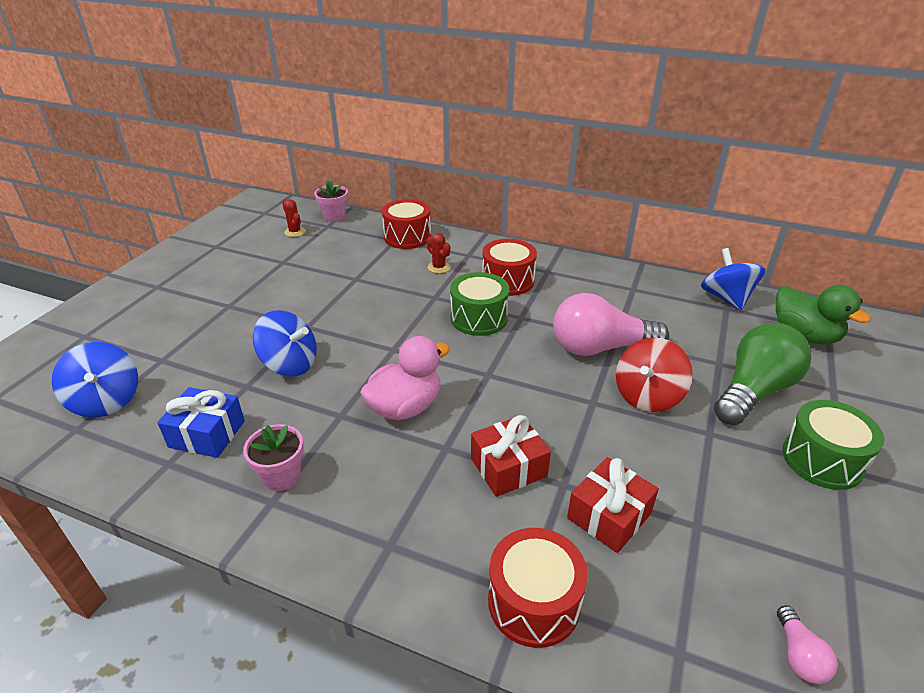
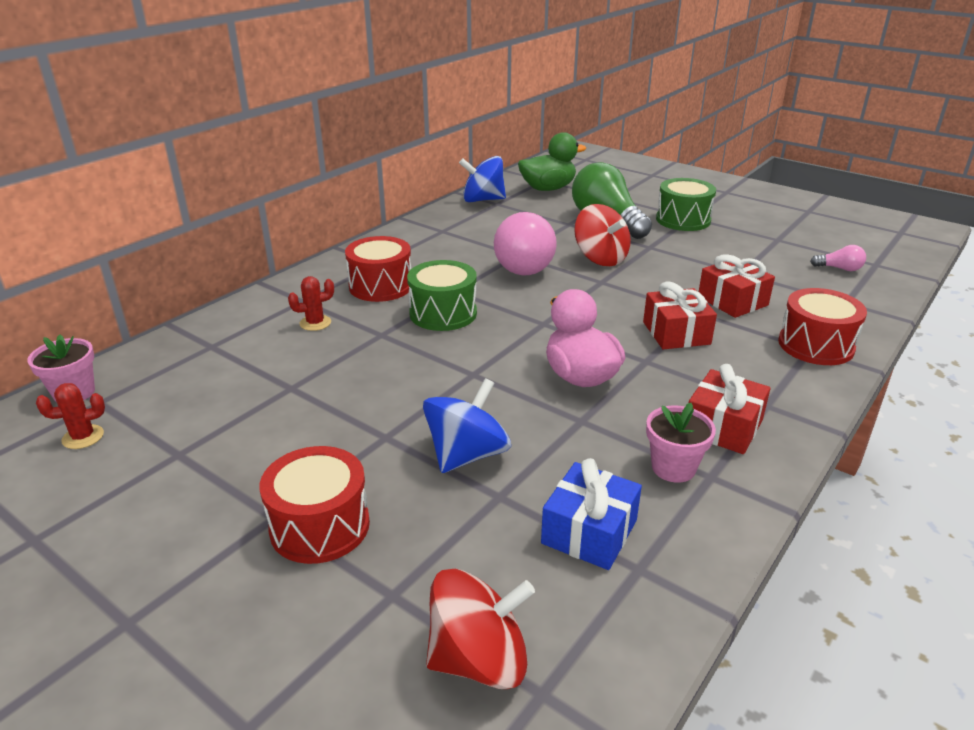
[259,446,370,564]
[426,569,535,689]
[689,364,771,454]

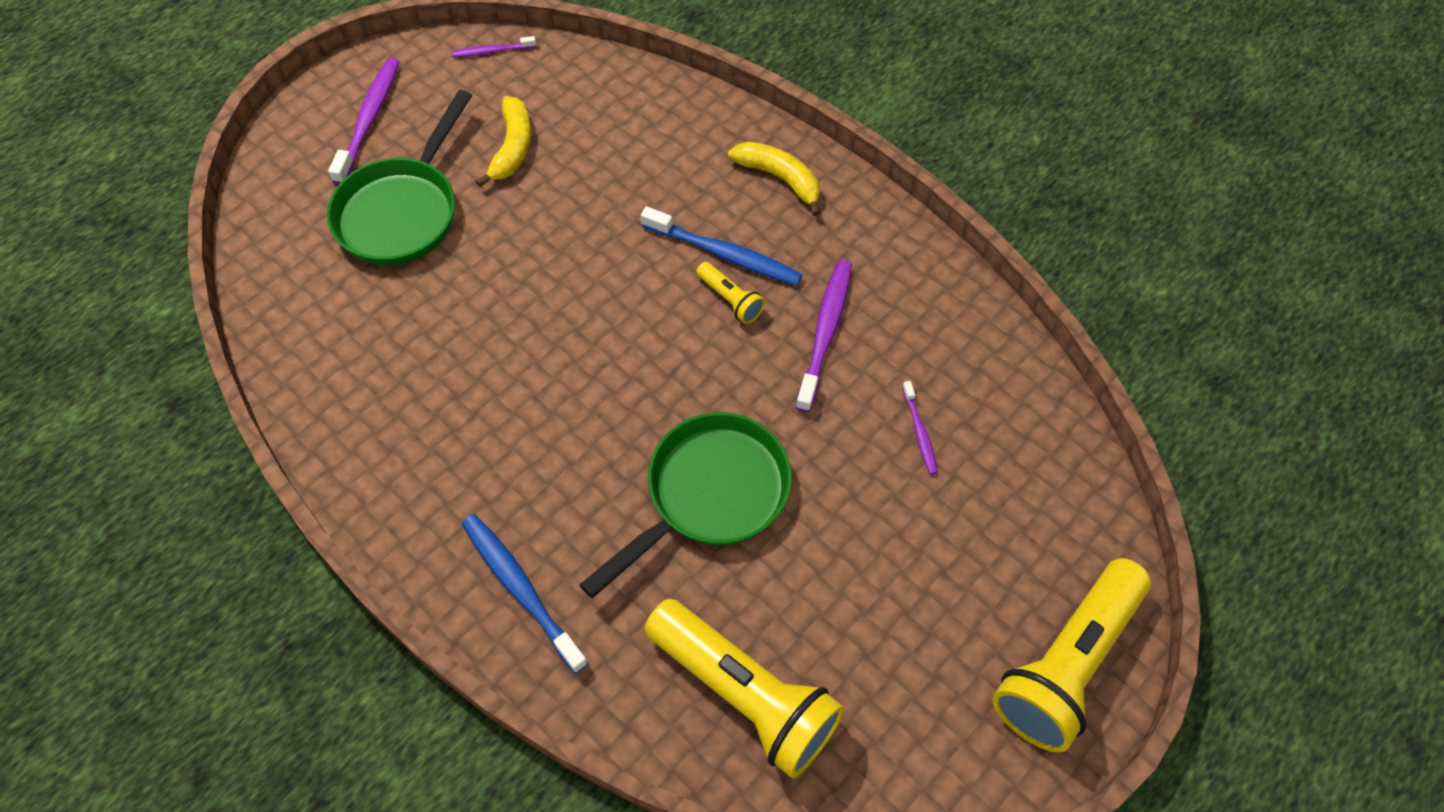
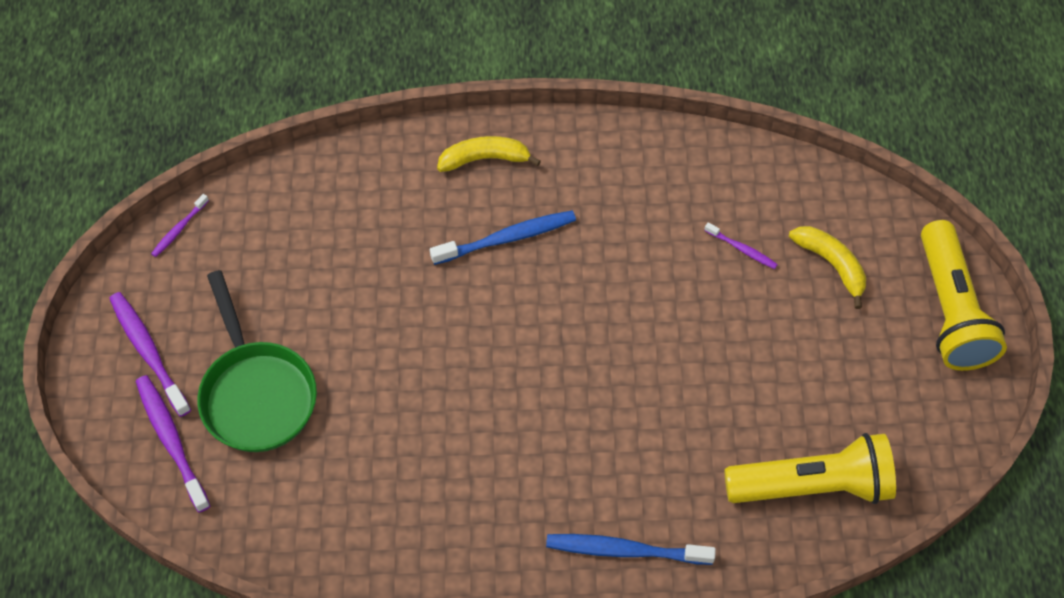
[135,375,210,512]
[789,226,866,309]
[579,412,792,598] (first image)
[696,262,765,324] (first image)

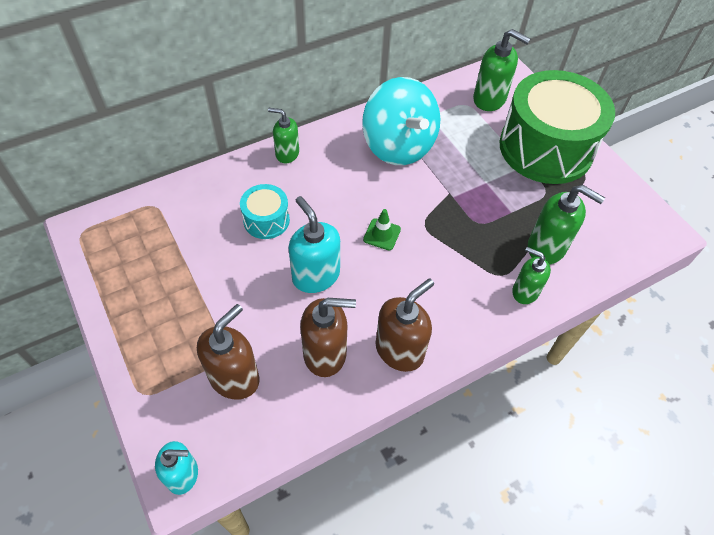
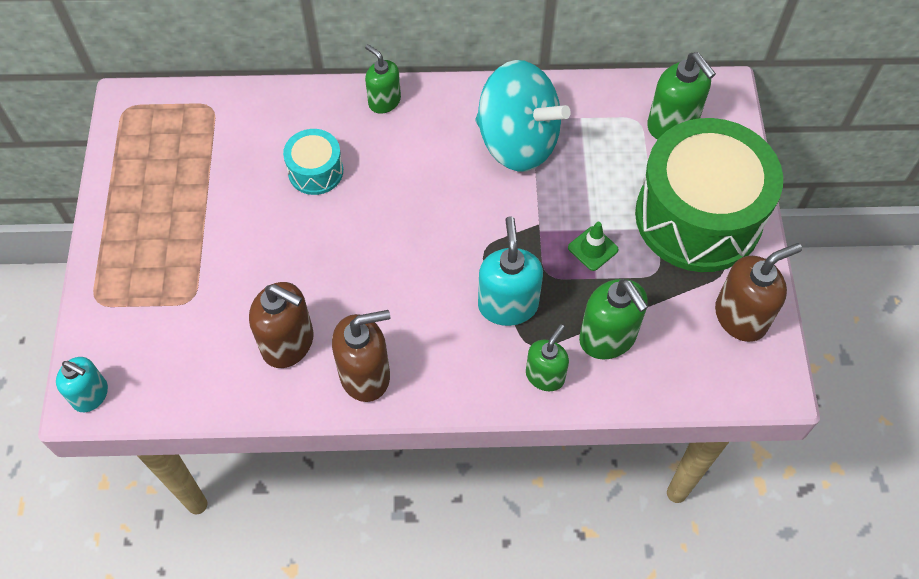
[476,60,571,172]
[478,216,543,326]
[526,324,569,391]
[568,222,618,271]
[715,243,802,342]

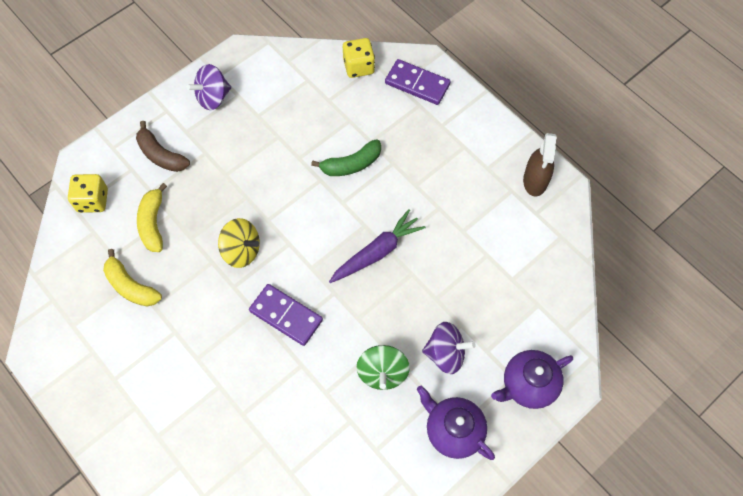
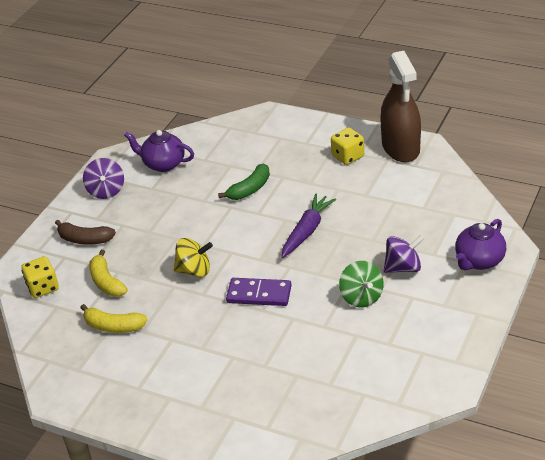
[83,158,124,199]
[124,130,194,172]
[331,127,364,165]
[380,51,421,162]
[385,59,451,105] (first image)

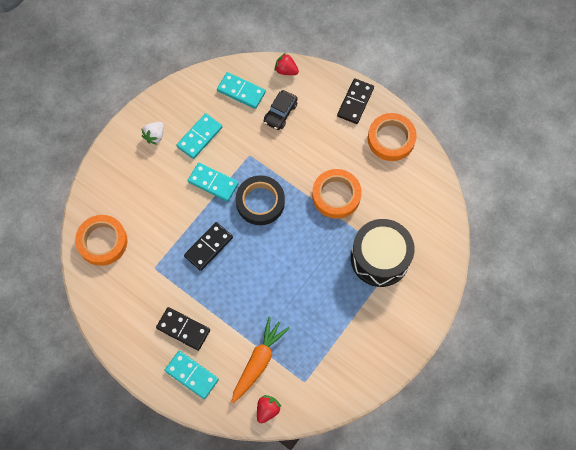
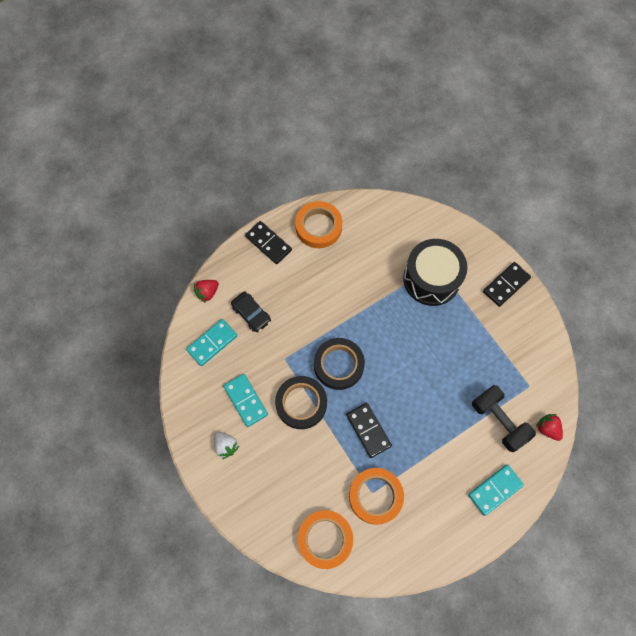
[275,376,327,429]
[349,468,404,525]
[472,385,536,452]
[483,262,531,307]

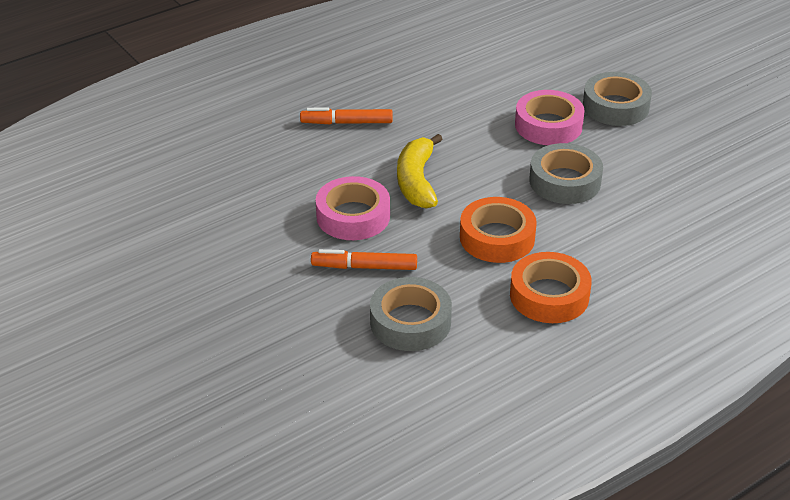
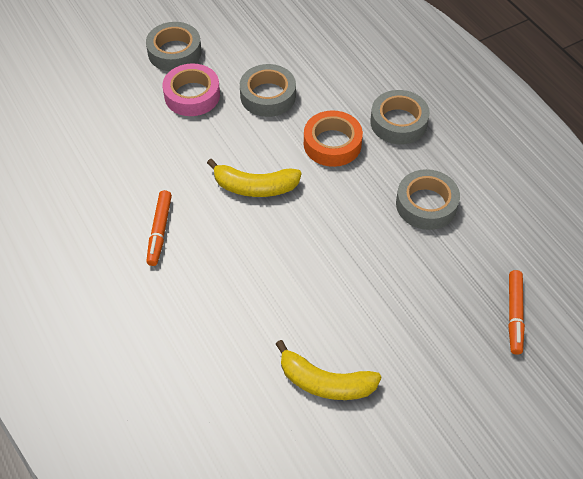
[276,340,381,400]
[370,90,430,144]
[508,270,525,355]
[316,176,390,240] (first image)

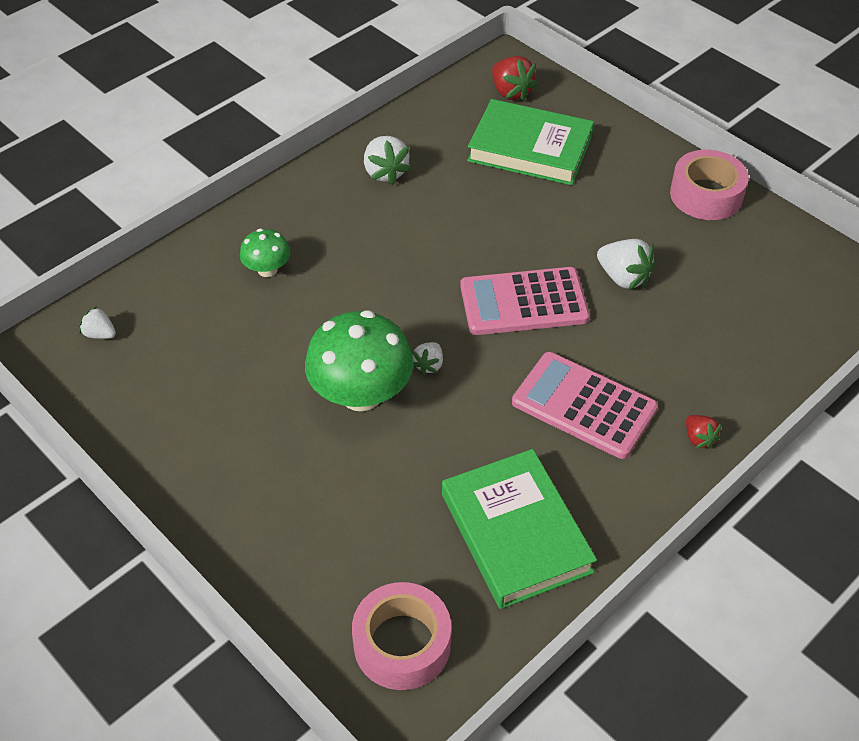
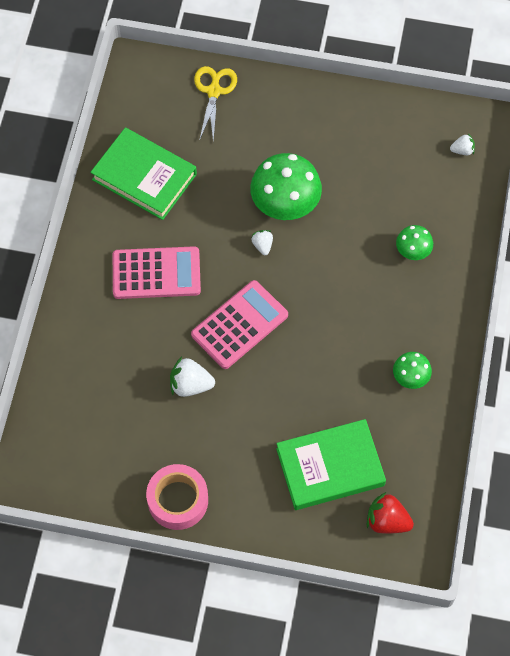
[194,66,237,141]
[393,352,432,389]
[352,582,451,690] (first image)
[686,415,721,449] (first image)

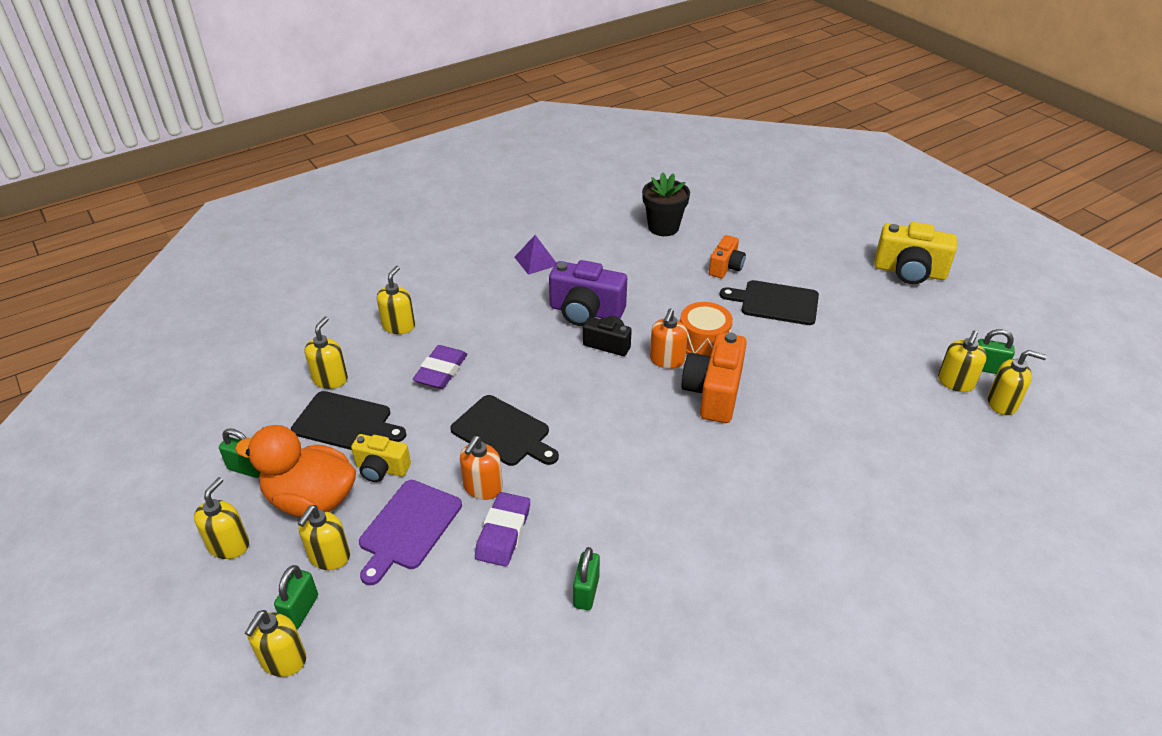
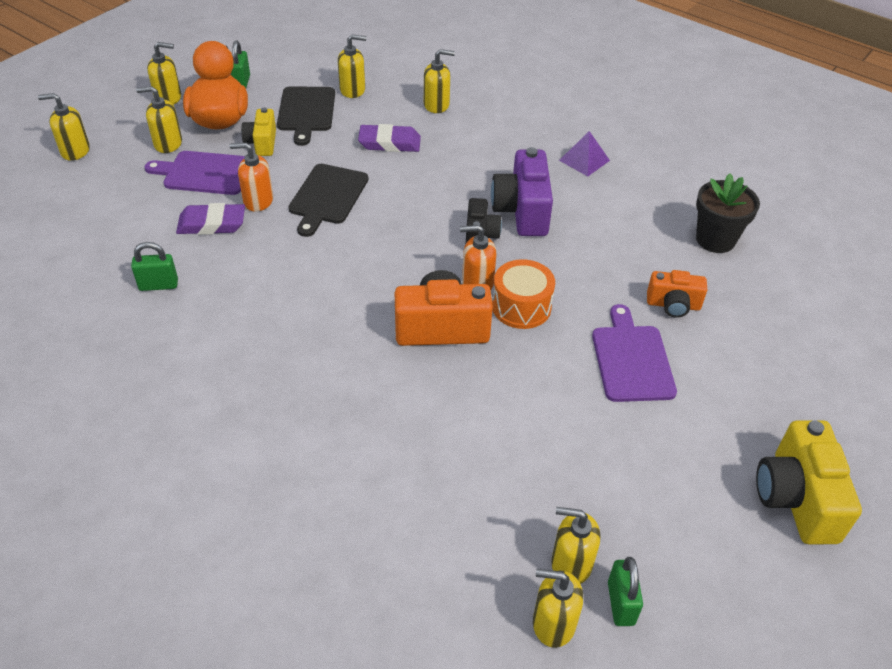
[533,569,583,648]
[592,304,677,402]
[274,565,318,629] (first image)

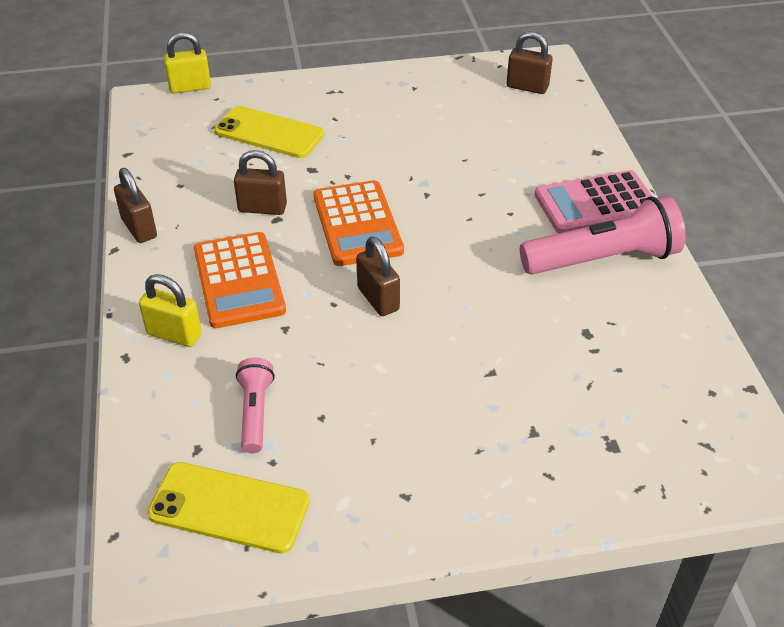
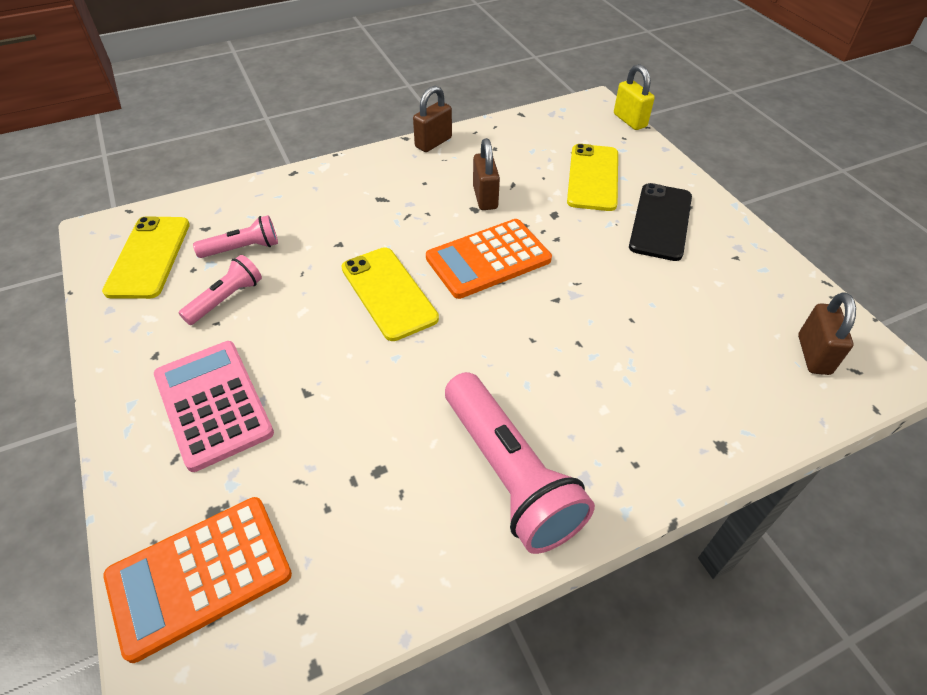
[103,497,292,663]
[154,341,274,472]
[179,255,262,325]
[341,247,439,341]
[629,183,692,261]
[139,274,202,347] (first image)

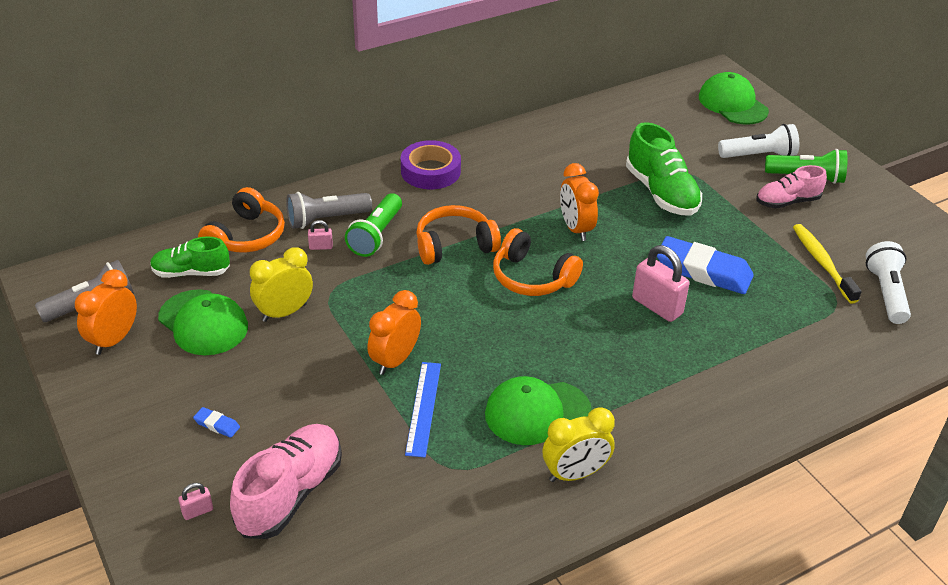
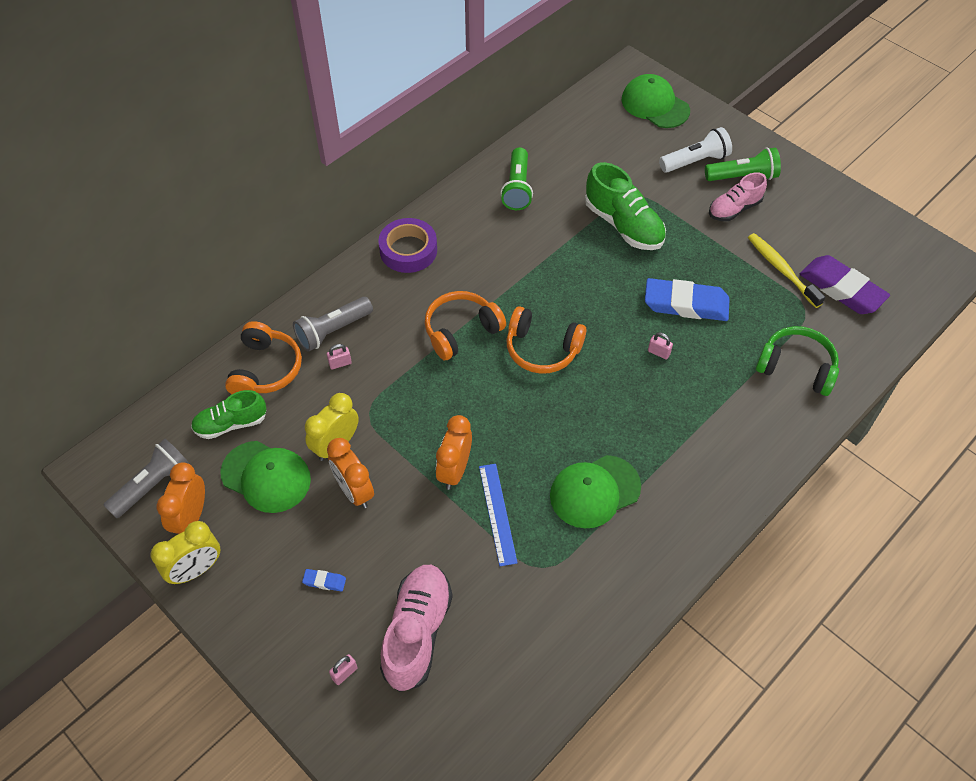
[151,521,220,584]
[327,438,374,508]
[500,147,533,210]
[648,333,673,359]
[756,326,839,396]
[800,255,890,314]

